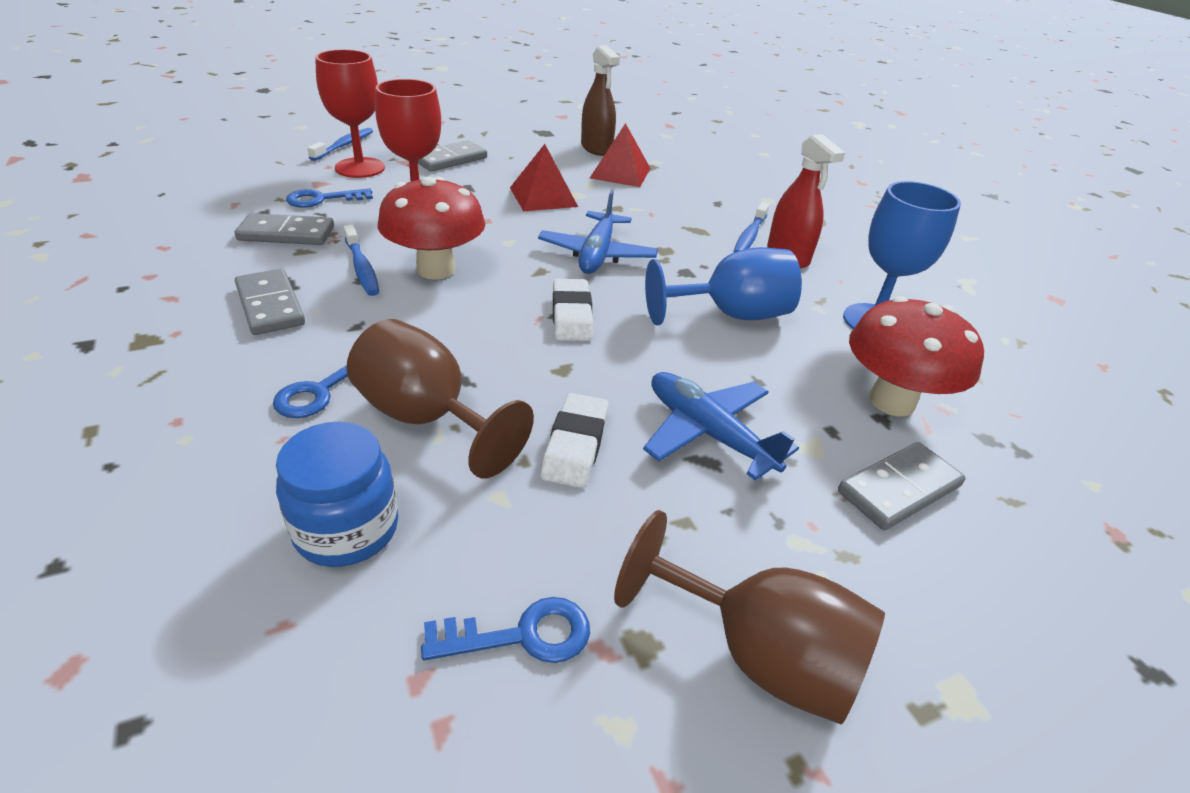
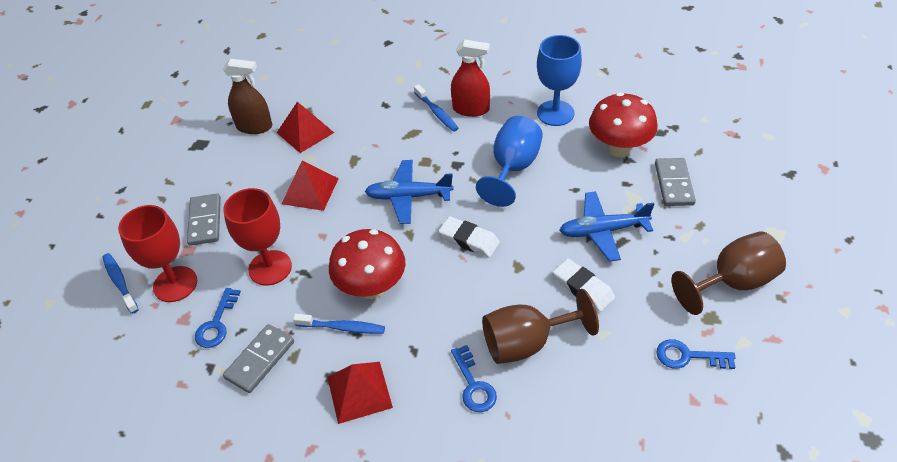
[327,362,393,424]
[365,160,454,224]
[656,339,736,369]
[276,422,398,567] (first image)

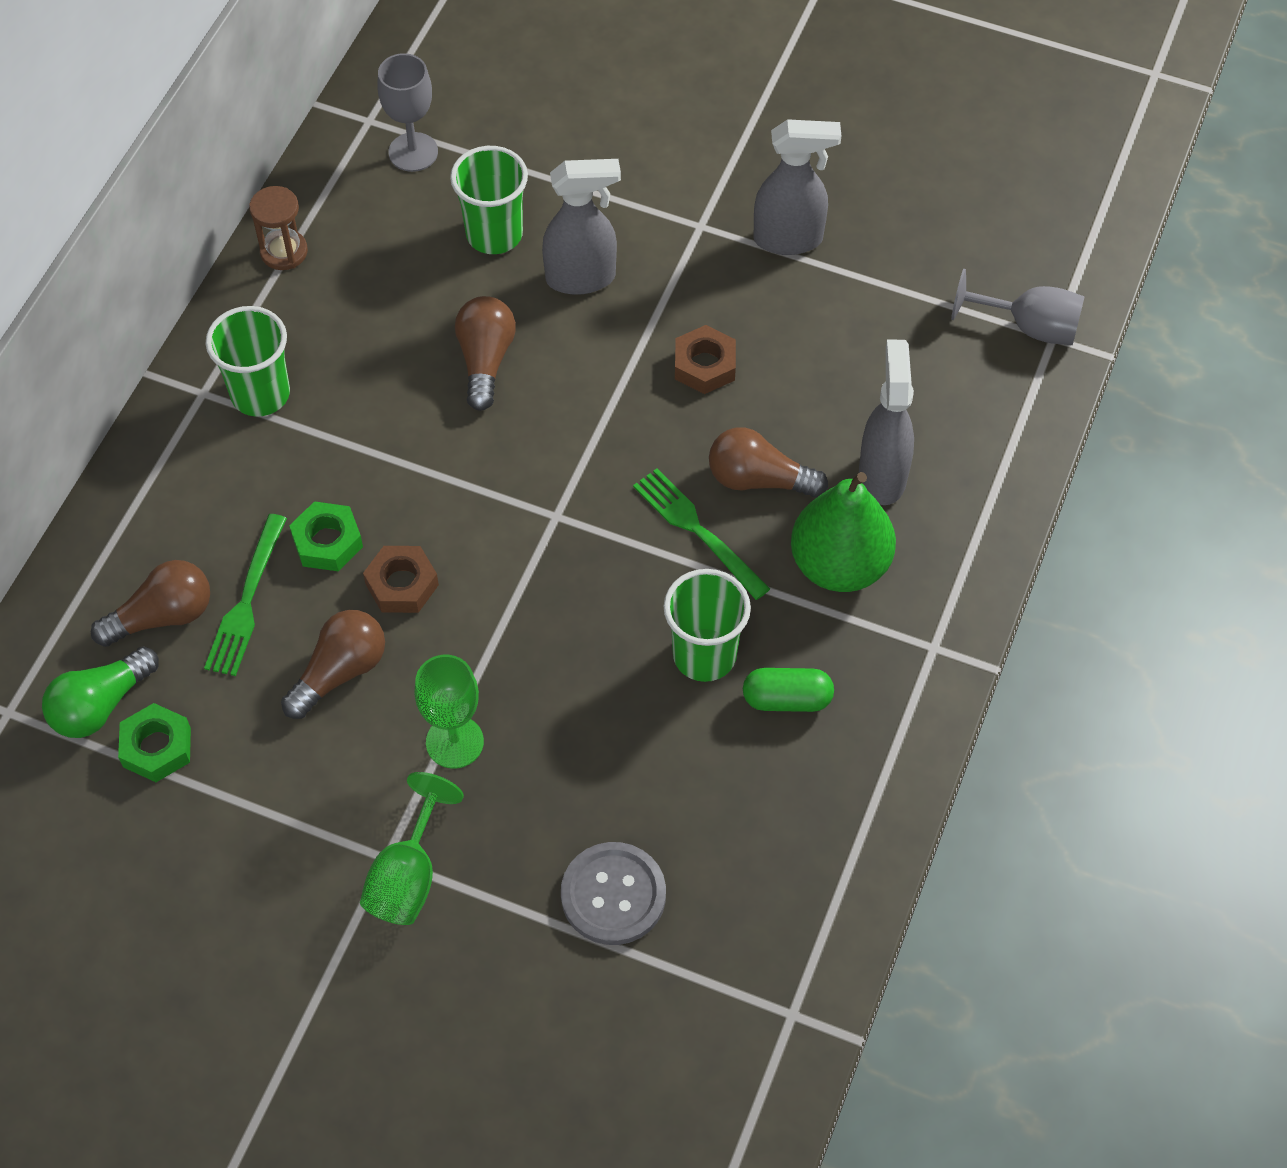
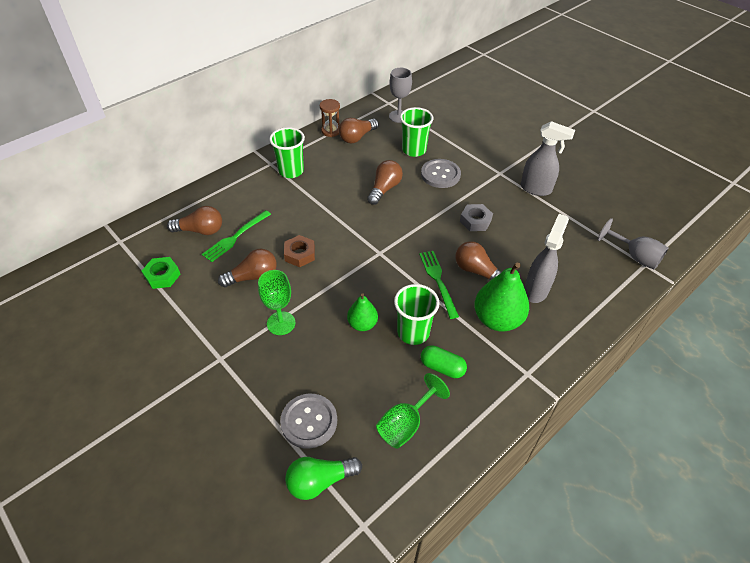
[285,457,362,500]
[339,118,379,143]
[347,293,378,331]
[376,373,450,449]
[421,159,461,188]
[460,204,493,231]
[289,501,363,571] (first image)

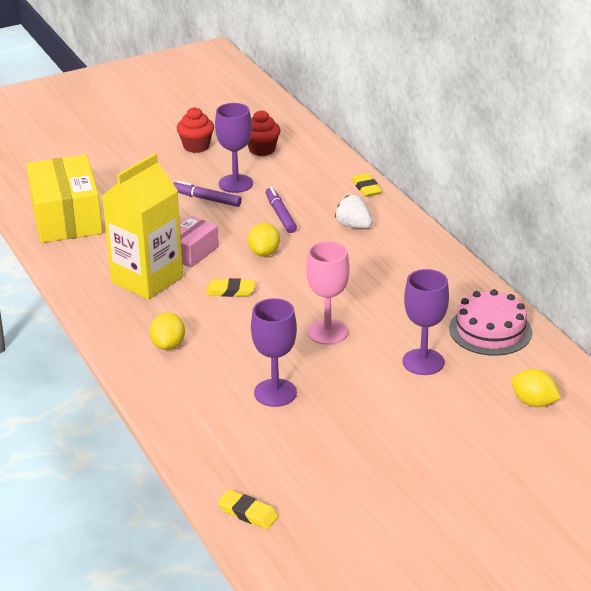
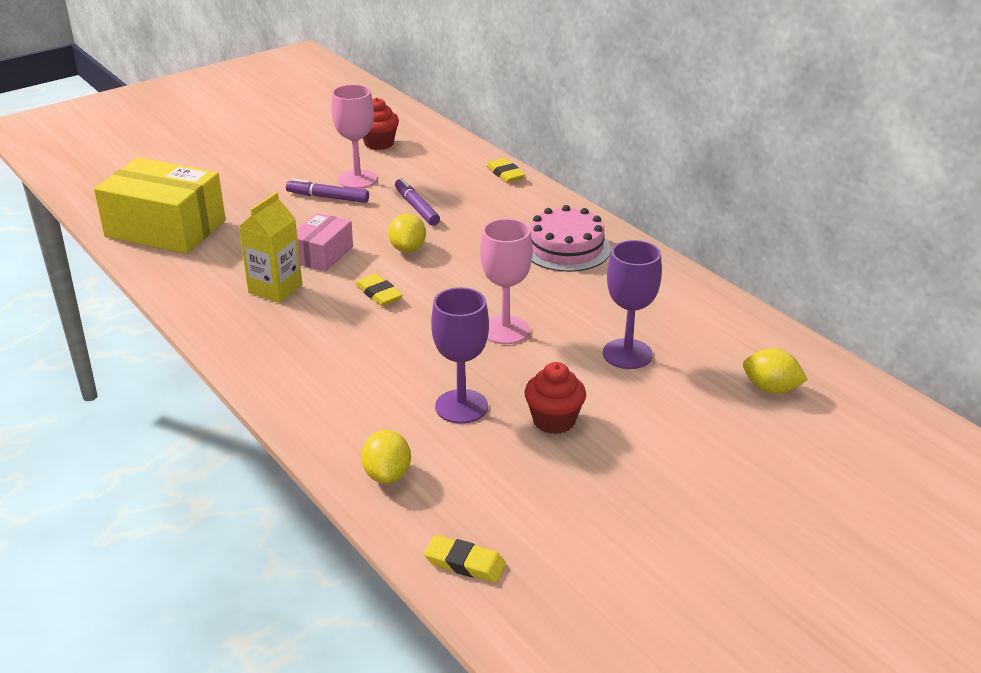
[94,157,226,254]
[239,192,302,303]
[331,84,377,189]
[355,273,403,306]
[361,430,411,484]
[524,362,586,434]
[530,205,611,272]
[335,195,373,229] (first image)

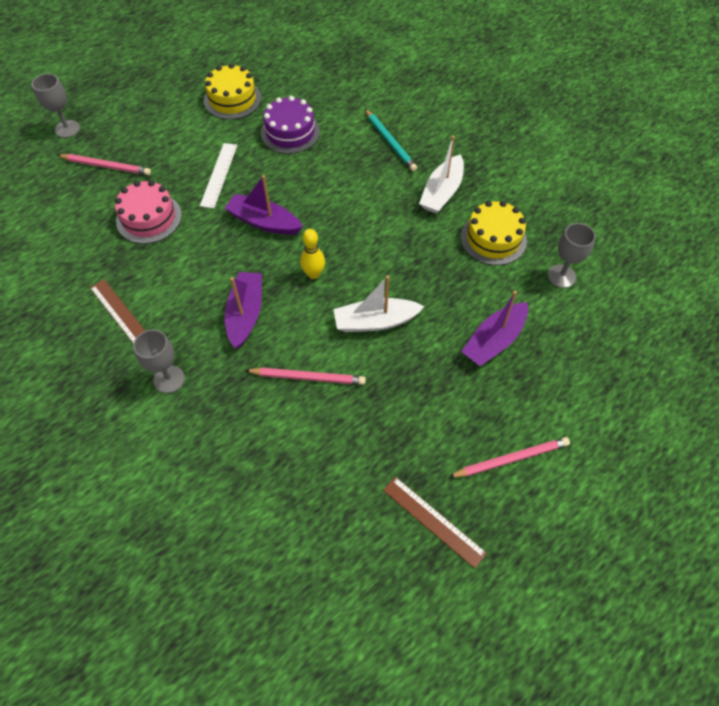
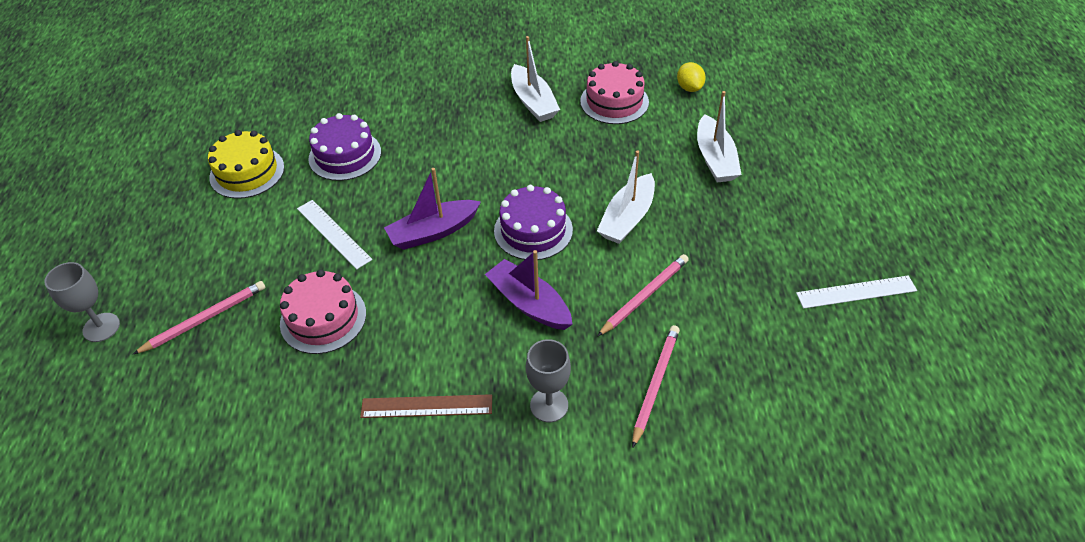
[494,185,573,260]
[580,61,649,124]
[632,325,680,448]
[677,62,706,92]
[697,91,742,182]
[796,276,917,309]
[365,109,417,171] (first image)

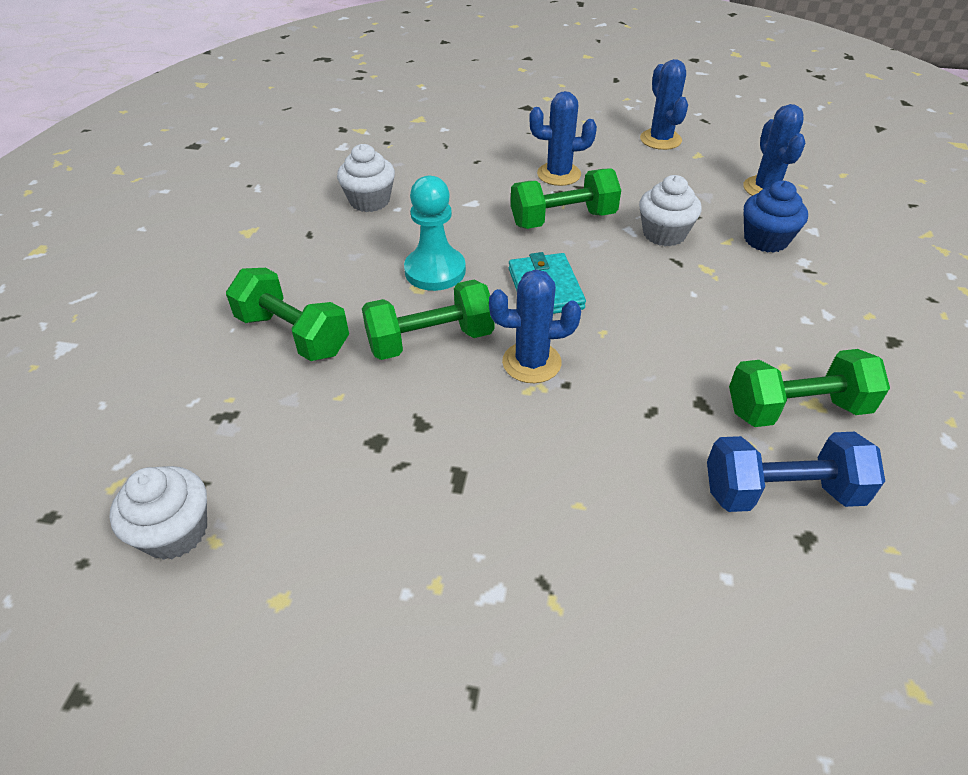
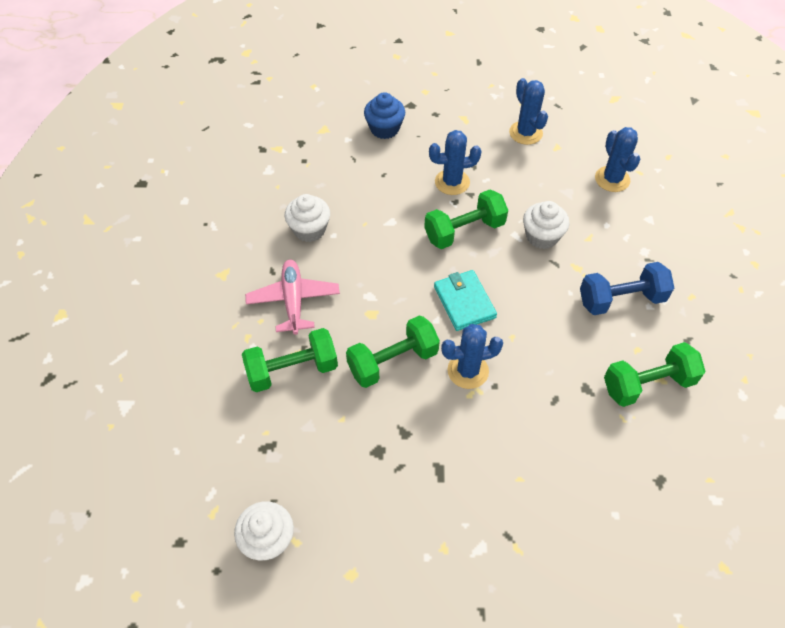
[242,328,338,392]
[245,260,340,335]
[364,92,405,139]
[580,262,674,315]
[404,176,466,291] (first image)

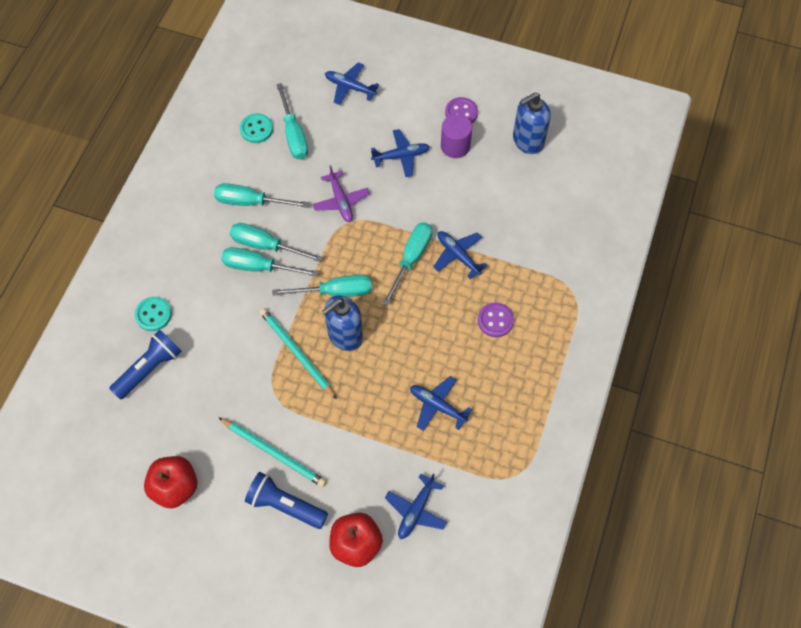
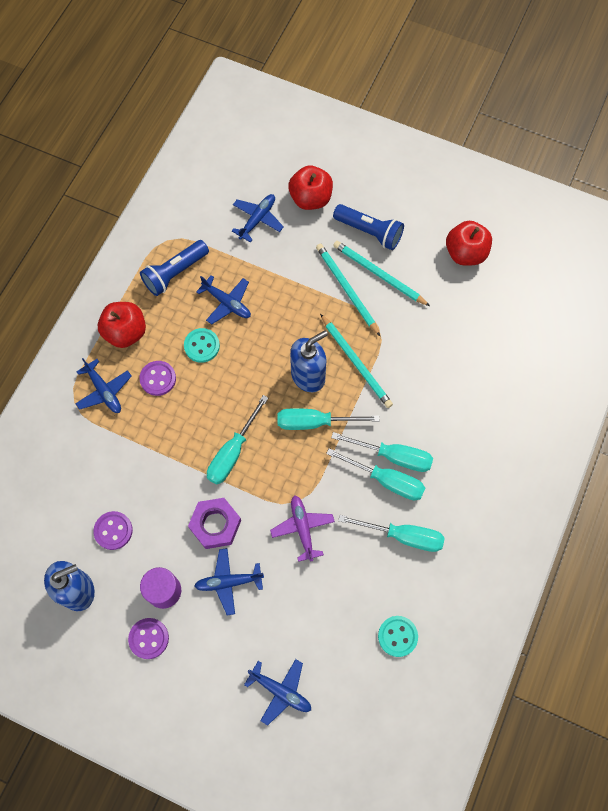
[75,358,132,413]
[93,511,133,550]
[98,302,146,348]
[140,240,209,296]
[184,328,220,363]
[188,498,241,549]
[316,244,380,336]
[276,83,308,159] (first image)

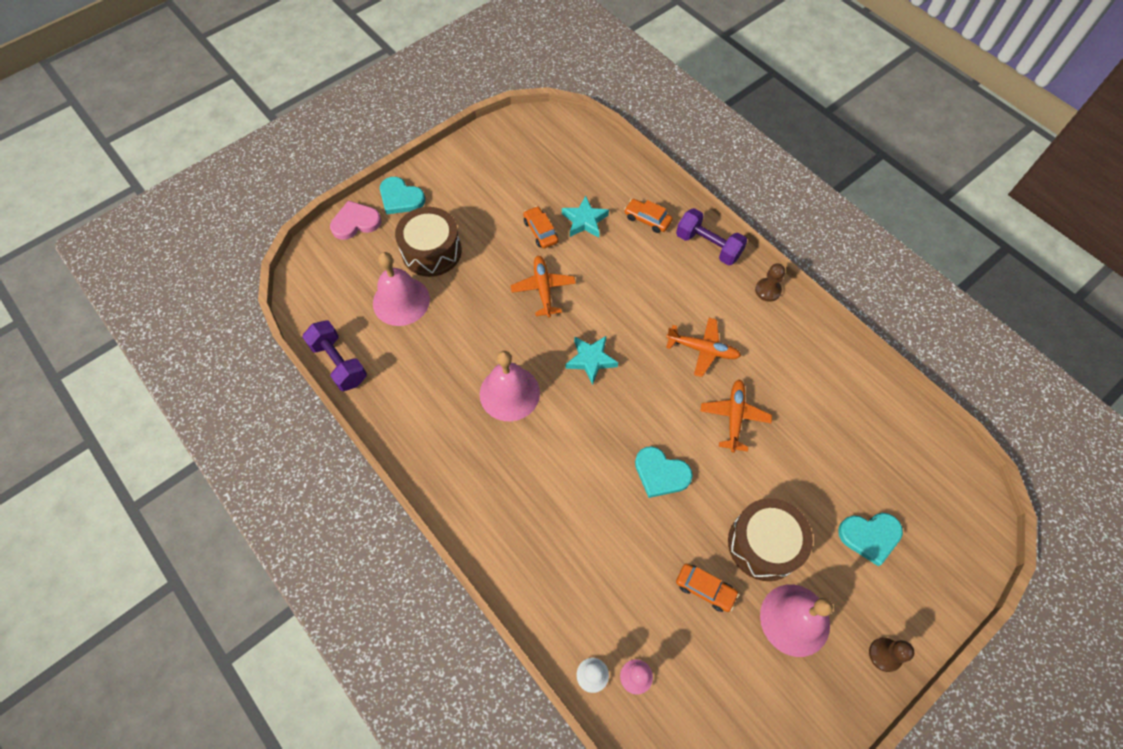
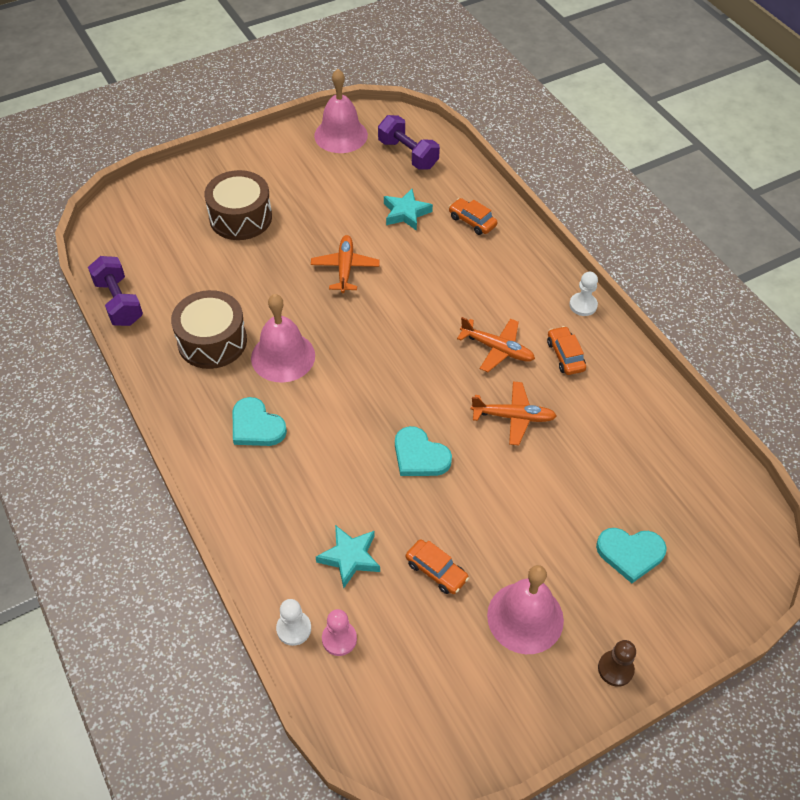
[171,290,247,369]
[233,397,287,446]
[314,69,368,153]
[316,525,380,588]
[378,115,440,170]
[471,381,557,445]
[547,326,586,375]
[569,272,598,316]
[330,201,381,240] (first image)

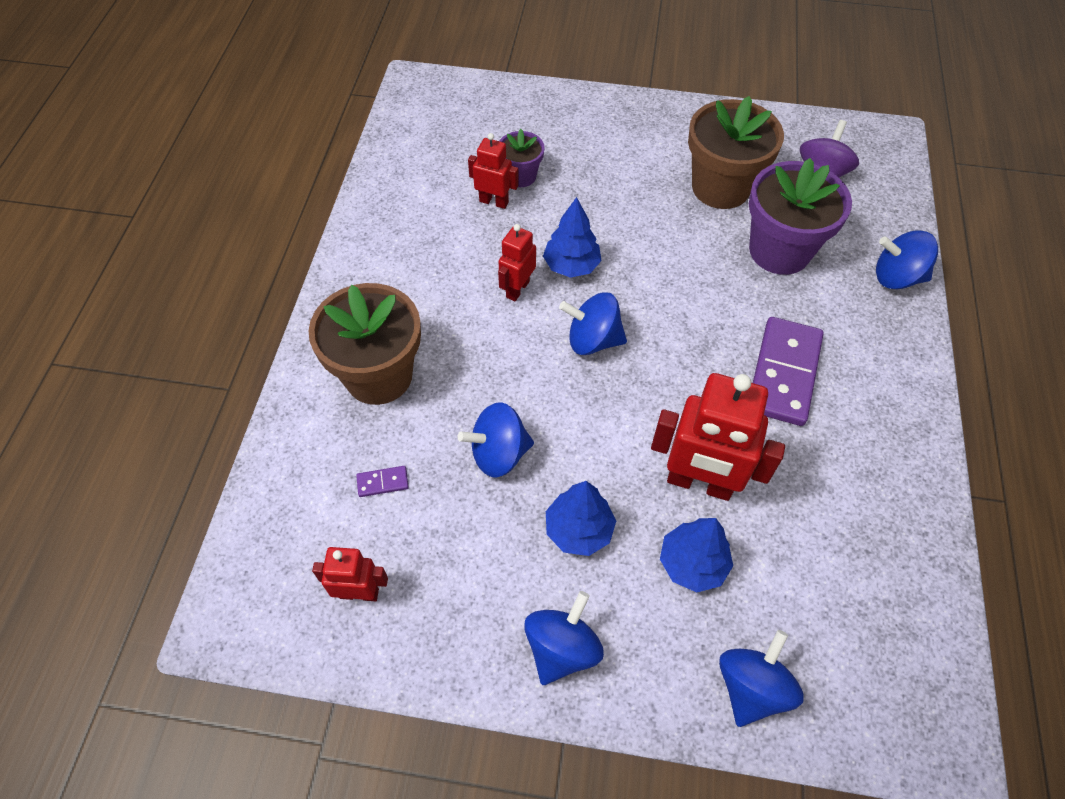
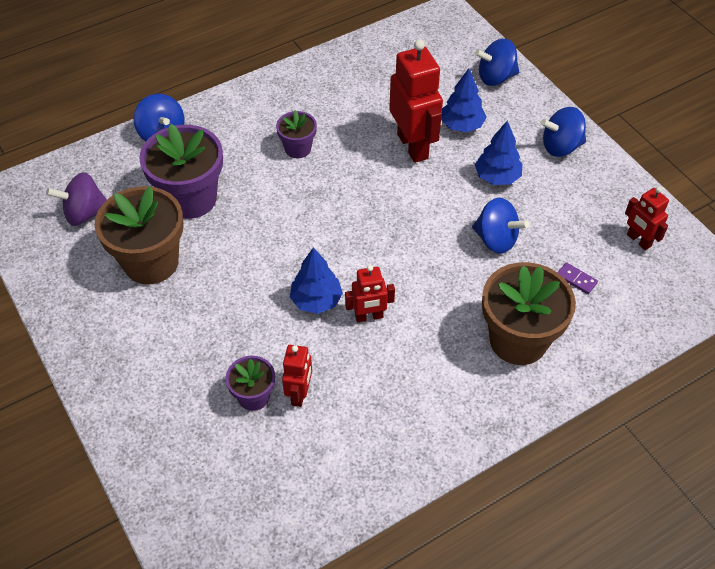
[276,110,317,158]
[282,345,312,407]
[559,292,627,355] (first image)

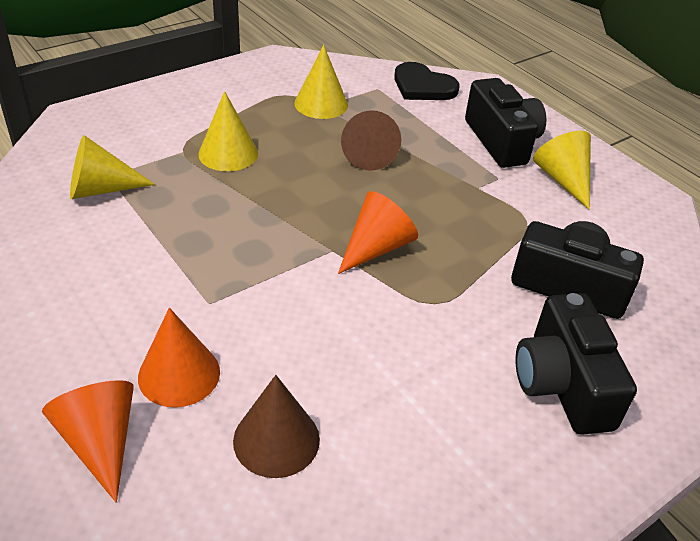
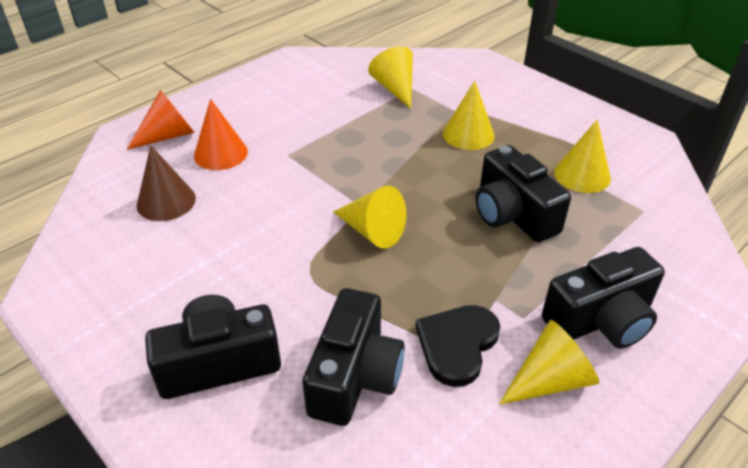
[333,186,406,249]
[415,305,500,387]
[475,145,571,242]

